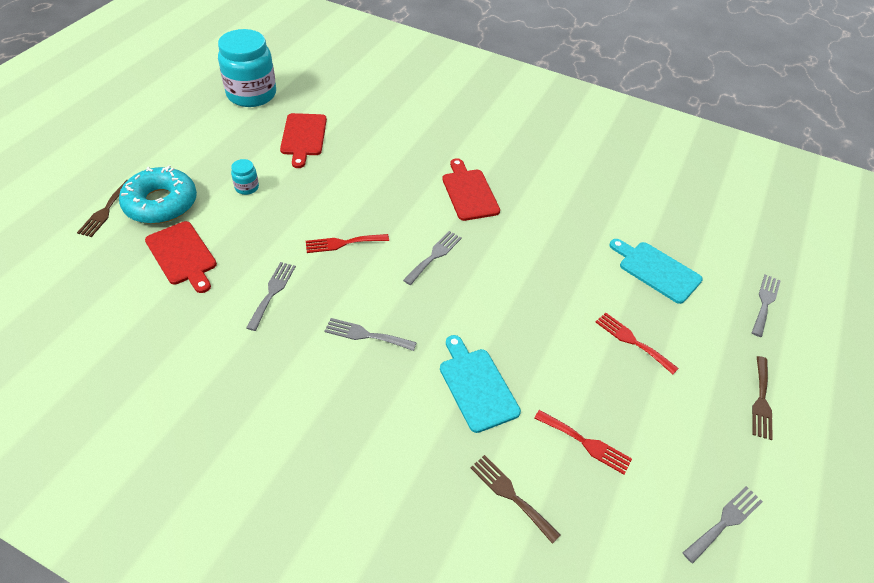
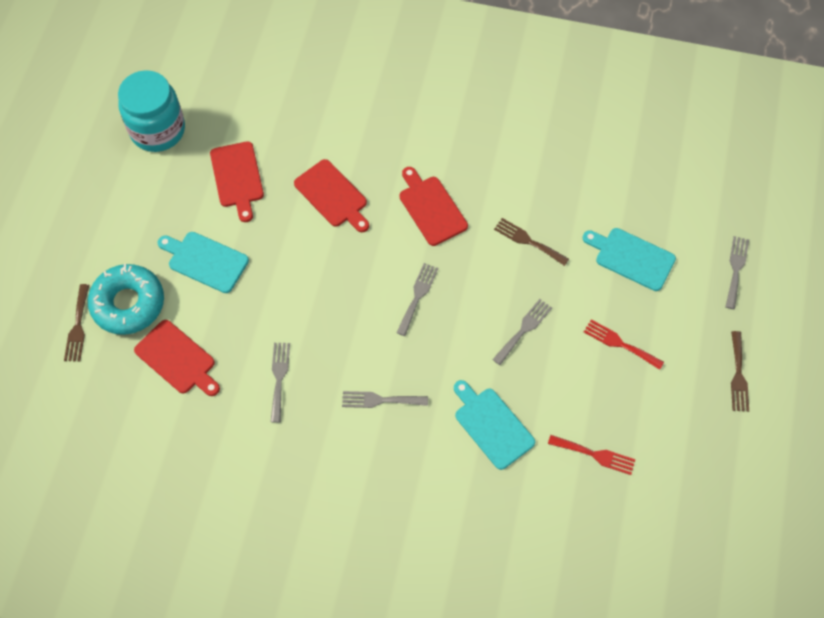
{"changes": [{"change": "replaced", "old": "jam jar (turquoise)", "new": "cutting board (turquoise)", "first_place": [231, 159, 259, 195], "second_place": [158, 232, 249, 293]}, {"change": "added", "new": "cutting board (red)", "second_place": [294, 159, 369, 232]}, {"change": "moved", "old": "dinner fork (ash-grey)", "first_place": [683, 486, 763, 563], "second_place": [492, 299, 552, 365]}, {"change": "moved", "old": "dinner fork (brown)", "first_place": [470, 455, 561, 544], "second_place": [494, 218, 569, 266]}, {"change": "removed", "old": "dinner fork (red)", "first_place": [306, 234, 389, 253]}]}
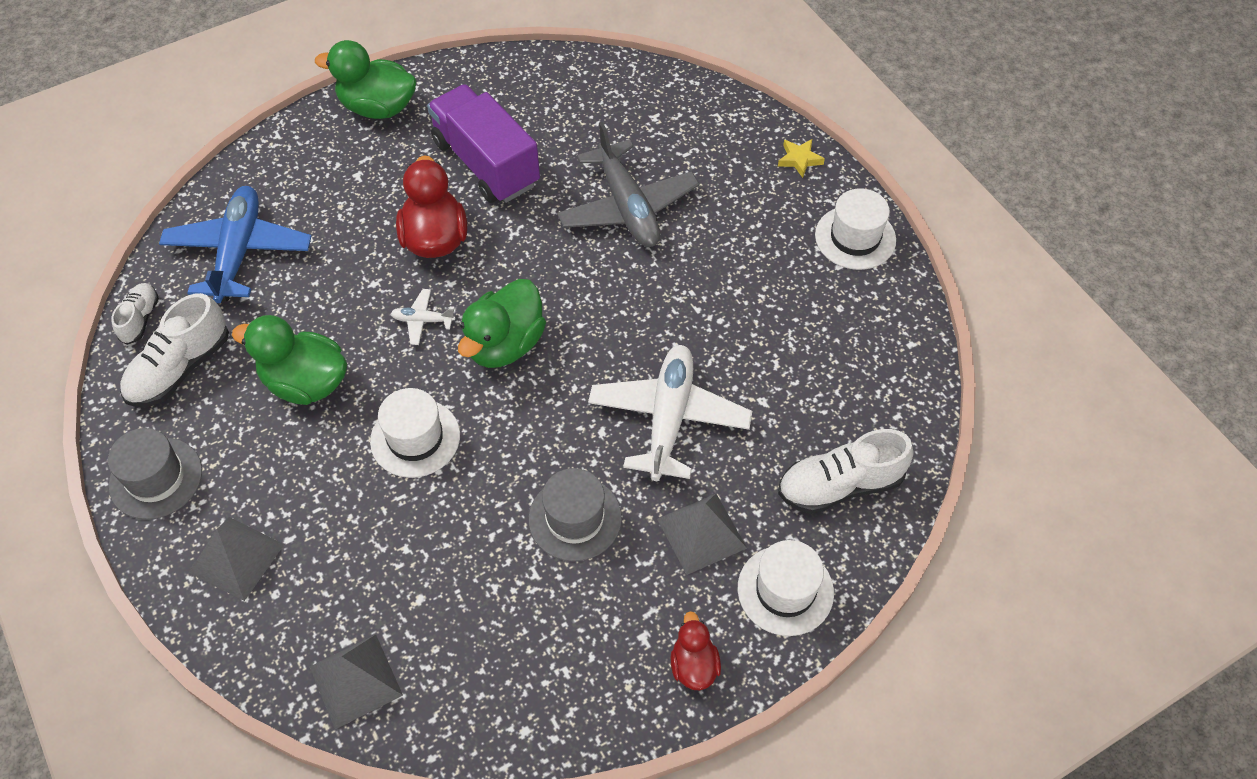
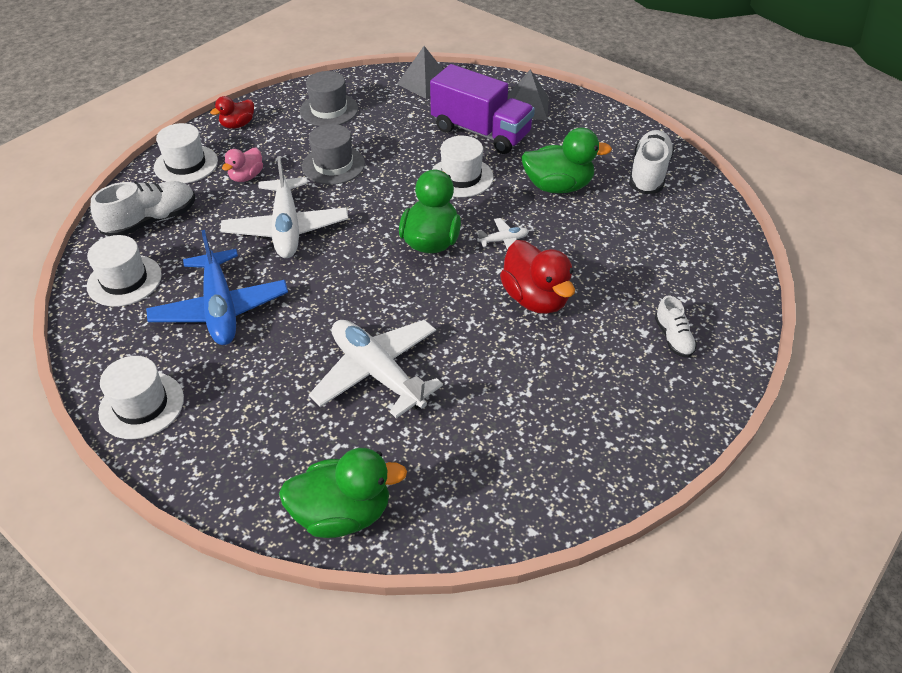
{"changes": [{"change": "added", "new": "top hat (snow-white)", "second_place": [87, 235, 162, 307]}, {"change": "moved", "old": "plane (cobalt)", "first_place": [159, 186, 312, 303], "second_place": [146, 230, 288, 345]}, {"change": "turned", "old": "rubber duck (red)", "first_place": [670, 611, 721, 690], "second_place": [210, 96, 254, 129], "degrees": 75}, {"change": "replaced", "old": "pyramid (ash-grey)", "new": "rubber duck (rosy)", "first_place": [657, 494, 747, 575], "second_place": [222, 148, 263, 182]}, {"change": "moved", "old": "rubber duck (emerald)", "first_place": [315, 40, 416, 119], "second_place": [279, 448, 407, 538]}, {"change": "moved", "old": "top hat (ash-grey)", "first_place": [108, 428, 202, 519], "second_place": [300, 71, 358, 126]}, {"change": "recoloured", "old": "plane (ash-grey)", "new": "plane (snow-white)", "first_place": [557, 122, 699, 247], "second_place": [309, 320, 443, 418]}, {"change": "moved", "old": "truck (violet)", "first_place": [427, 84, 540, 203], "second_place": [430, 64, 535, 154]}, {"change": "moved", "old": "lace-up shoe (snow-white)", "first_place": [111, 283, 159, 345], "second_place": [655, 296, 697, 358]}, {"change": "removed", "old": "star shape (bright yellow)", "first_place": [778, 139, 825, 178]}]}
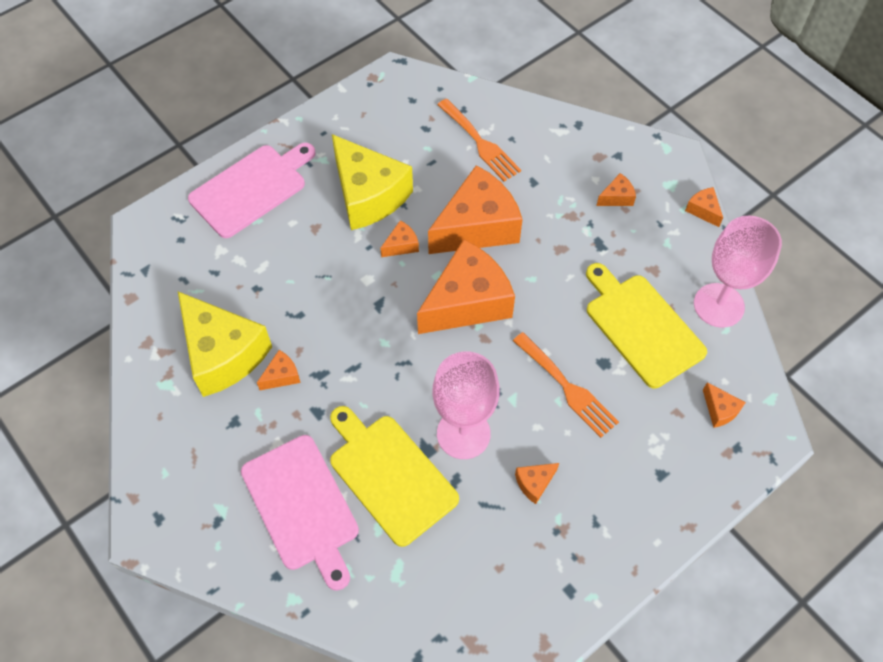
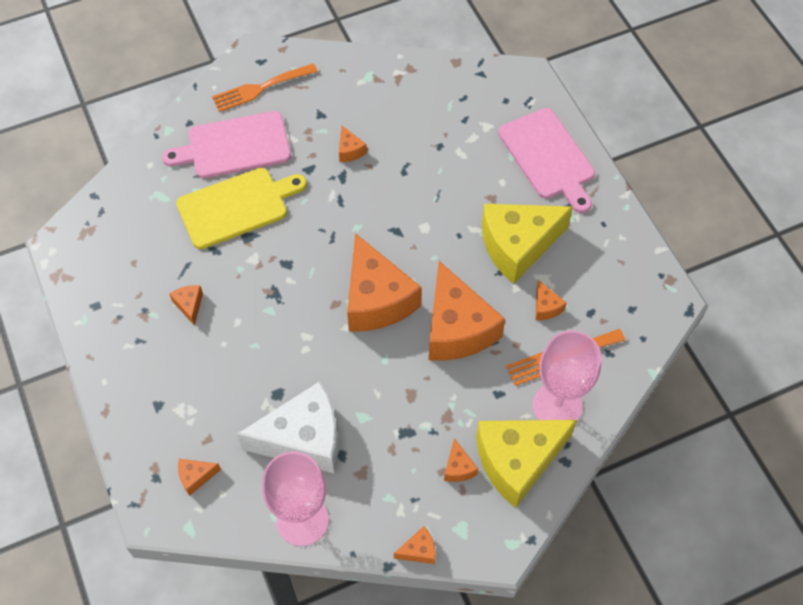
{"changes": [{"change": "moved", "old": "dinner fork (orange-coloured)", "first_place": [513, 332, 619, 438], "second_place": [212, 63, 318, 112]}, {"change": "replaced", "old": "cutting board (bright yellow)", "new": "cheese wedge (snow-white)", "first_place": [586, 263, 707, 388], "second_place": [237, 381, 338, 474]}, {"change": "moved", "old": "cheese wedge (bright yellow)", "first_place": [178, 291, 272, 397], "second_place": [476, 420, 577, 508]}, {"change": "moved", "old": "chalice (rosy)", "first_place": [432, 351, 500, 459], "second_place": [533, 330, 601, 421]}, {"change": "moved", "old": "cheese wedge (orange-coloured)", "first_place": [380, 220, 419, 257], "second_place": [536, 280, 566, 320]}]}
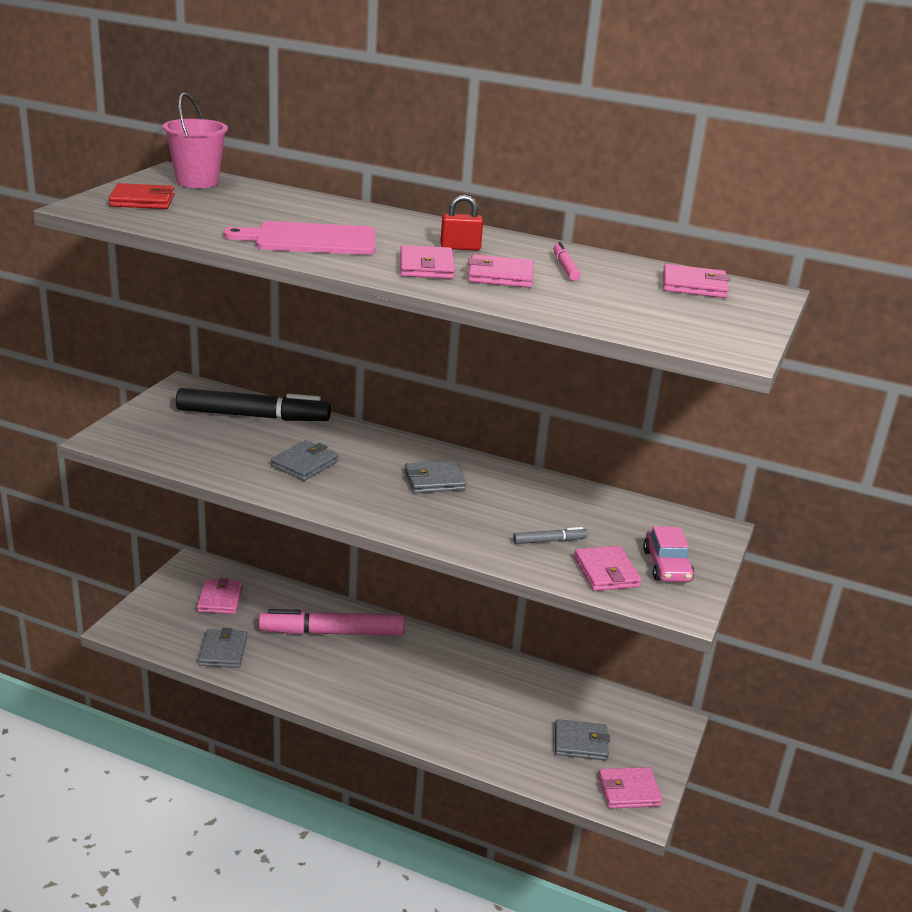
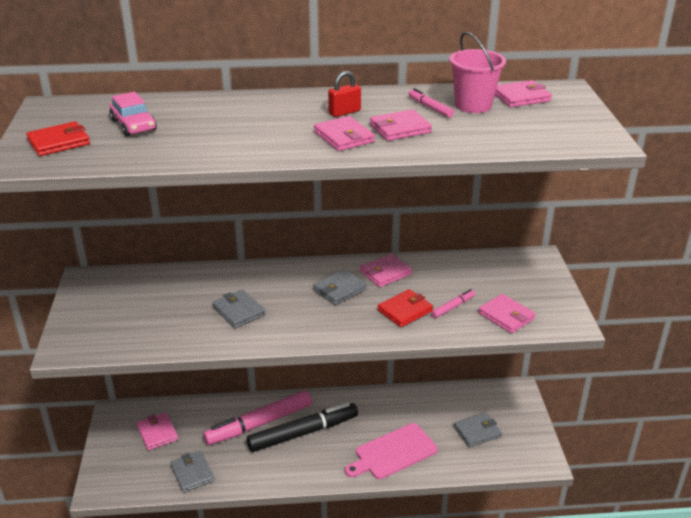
{"changes": [{"change": "moved", "old": "car (rosy)", "first_place": [643, 526, 694, 582], "second_place": [109, 92, 157, 136]}, {"change": "turned", "old": "wallet (ash-grey)", "first_place": [271, 440, 339, 481], "second_place": [212, 289, 266, 328], "degrees": -45}, {"change": "moved", "old": "marker (jet-black)", "first_place": [176, 388, 331, 421], "second_place": [247, 402, 358, 452]}, {"change": "moved", "old": "cutting board (rosy)", "first_place": [223, 221, 376, 255], "second_place": [345, 423, 438, 479]}, {"change": "moved", "old": "wallet (rosy)", "first_place": [598, 767, 663, 809], "second_place": [360, 254, 412, 287]}, {"change": "added", "new": "wallet (red)", "second_place": [377, 289, 433, 327]}, {"change": "recoloured", "old": "marker (ash-grey)", "new": "marker (rosy)", "first_place": [513, 527, 588, 544], "second_place": [431, 289, 475, 318]}, {"change": "moved", "old": "pail (rosy)", "first_place": [163, 92, 228, 188], "second_place": [449, 32, 506, 113]}]}
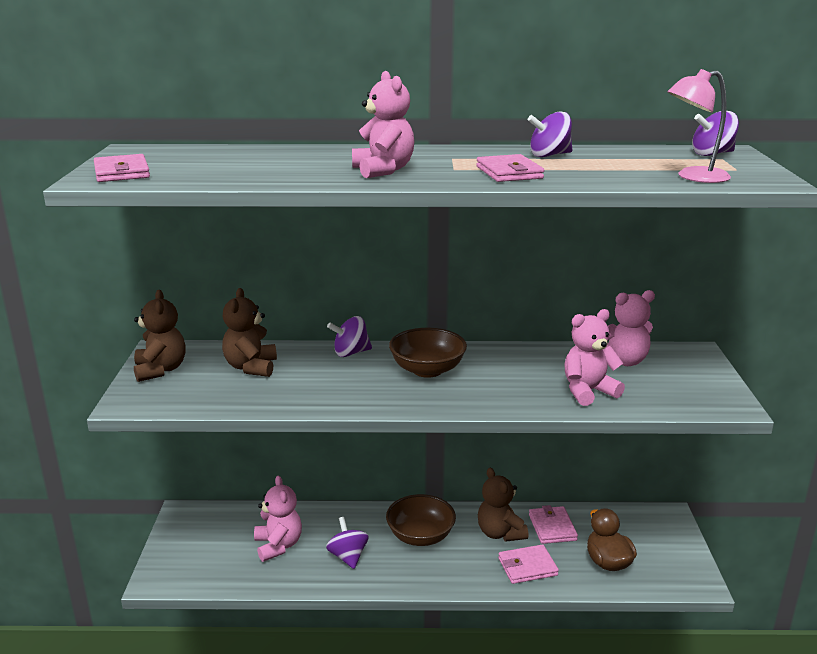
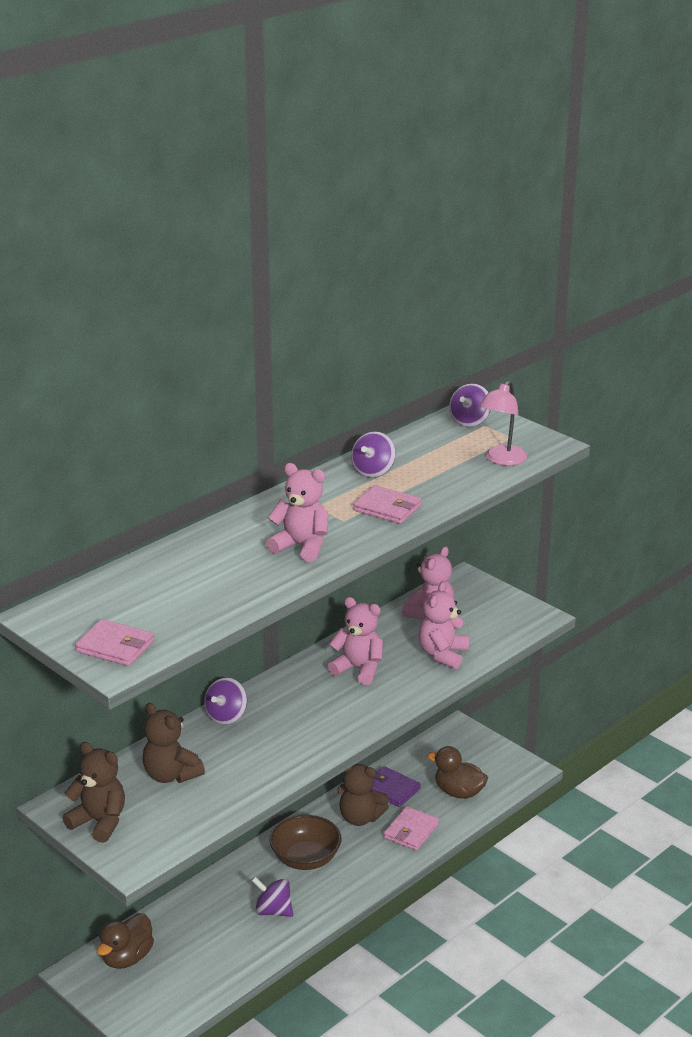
{"changes": [{"change": "added", "new": "rubber duck (brown)", "second_place": [97, 914, 154, 969]}, {"change": "moved", "old": "teddy (rosy)", "first_place": [254, 475, 302, 562], "second_place": [327, 597, 383, 685]}, {"change": "recoloured", "old": "wallet (rosy)", "new": "wallet (violet)", "first_place": [529, 505, 578, 544], "second_place": [370, 766, 421, 807]}, {"change": "removed", "old": "deep dish (brown)", "first_place": [389, 328, 467, 378]}]}
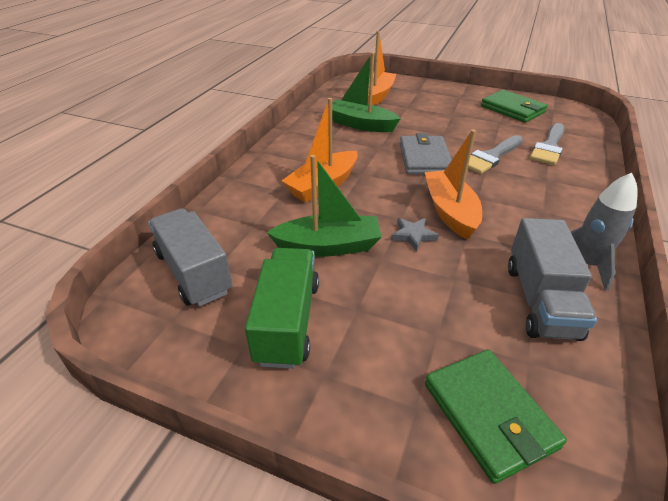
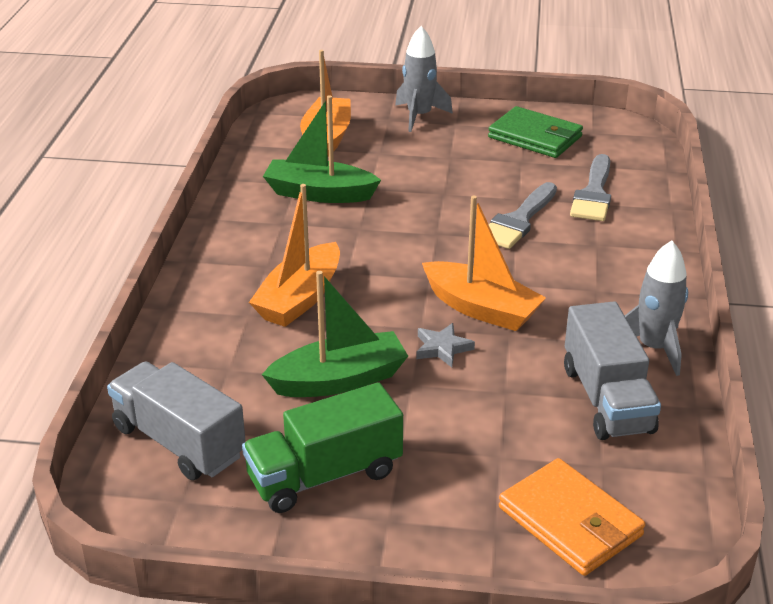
{"changes": [{"change": "turned", "old": "truck (emerald)", "first_place": [245, 248, 319, 369], "second_place": [242, 382, 403, 513], "degrees": -105}, {"change": "added", "new": "rocket (ash-grey)", "second_place": [395, 26, 453, 132]}, {"change": "turned", "old": "boat (orange-coloured)", "first_place": [425, 129, 482, 240], "second_place": [422, 195, 546, 331], "degrees": 150}, {"change": "recoloured", "old": "wallet (emerald)", "new": "wallet (orange-coloured)", "first_place": [425, 349, 567, 484], "second_place": [499, 458, 645, 576]}, {"change": "removed", "old": "wallet (ash-grey)", "first_place": [400, 133, 452, 174]}]}
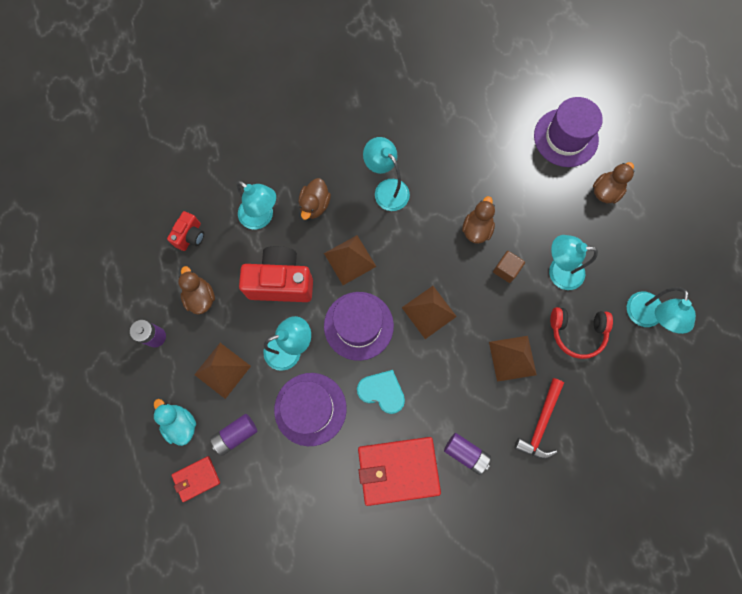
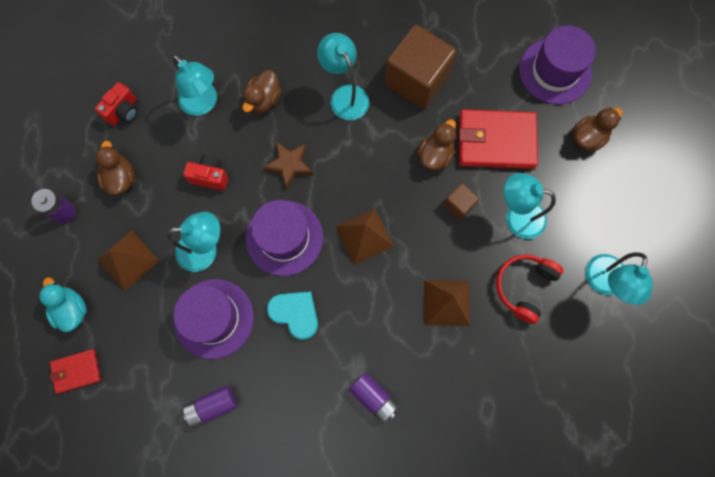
{"changes": [{"change": "resized", "old": "compact camera (red)", "first_place": [239, 246, 313, 302], "second_place": [183, 155, 228, 191], "factor": 0.53}, {"change": "moved", "old": "battery (violet)", "first_place": [210, 414, 257, 456], "second_place": [183, 385, 237, 428]}, {"change": "replaced", "old": "pyramid (brown)", "new": "star shape (brown)", "first_place": [324, 235, 376, 285], "second_place": [263, 142, 313, 189]}, {"change": "added", "new": "solid cube (brown)", "second_place": [385, 25, 457, 109]}, {"change": "moved", "old": "wallet (red)", "first_place": [358, 437, 441, 506], "second_place": [459, 109, 538, 169]}, {"change": "turned", "old": "headset (red)", "first_place": [550, 307, 613, 359], "second_place": [496, 254, 563, 324], "degrees": 105}, {"change": "removed", "old": "hammer (red)", "first_place": [514, 378, 564, 459]}]}
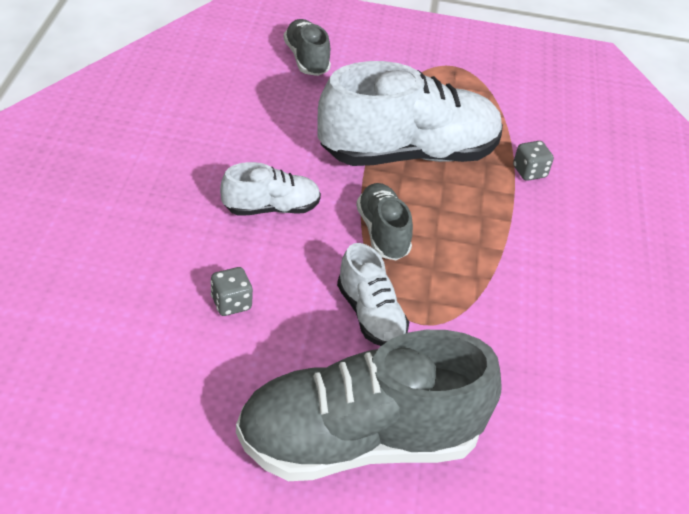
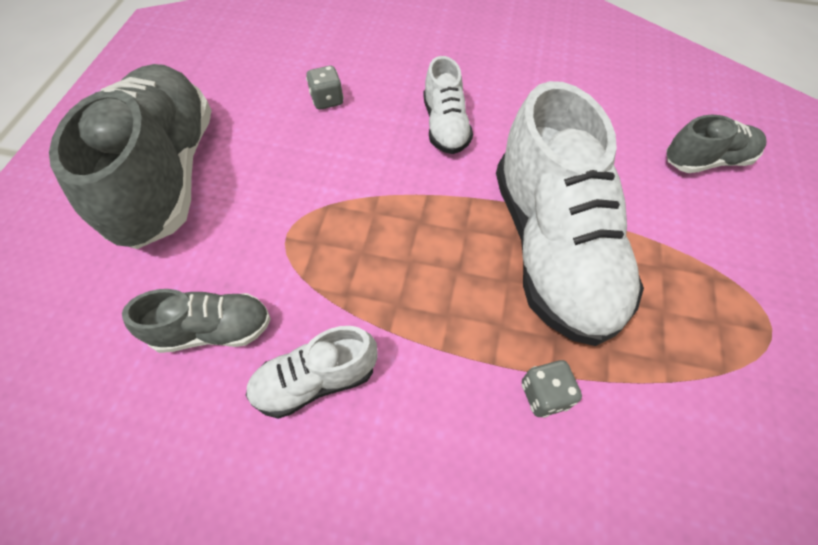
{"changes": [{"change": "moved", "old": "lace-up shoe (ash-grey)", "first_place": [356, 183, 413, 260], "second_place": [122, 289, 271, 353]}, {"change": "moved", "old": "lace-up shoe (snow-white)", "first_place": [337, 243, 409, 346], "second_place": [246, 326, 378, 419]}]}
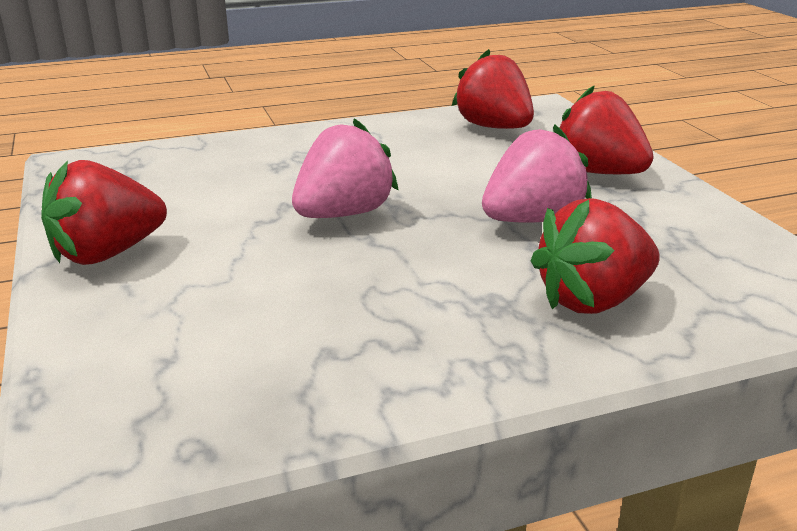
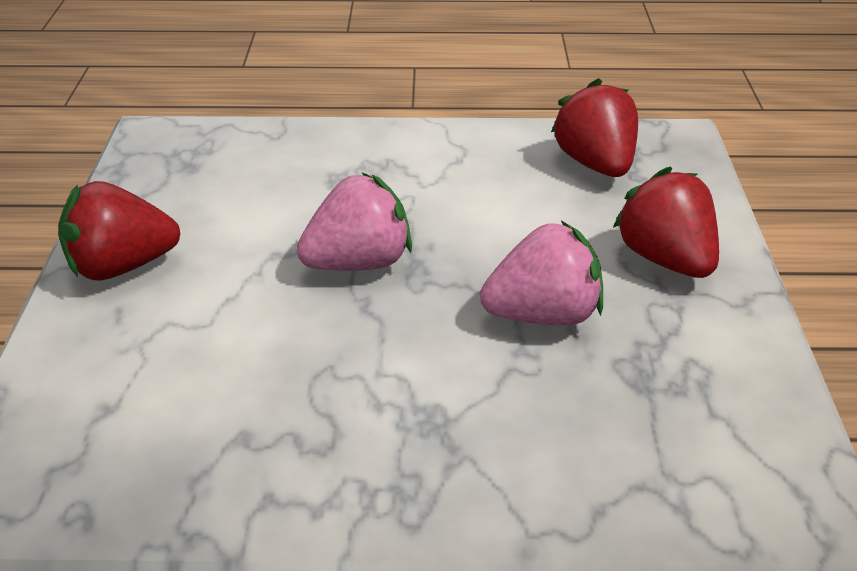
{"changes": [{"change": "removed", "old": "toy strawberry (red)", "first_place": [531, 198, 660, 314]}]}
